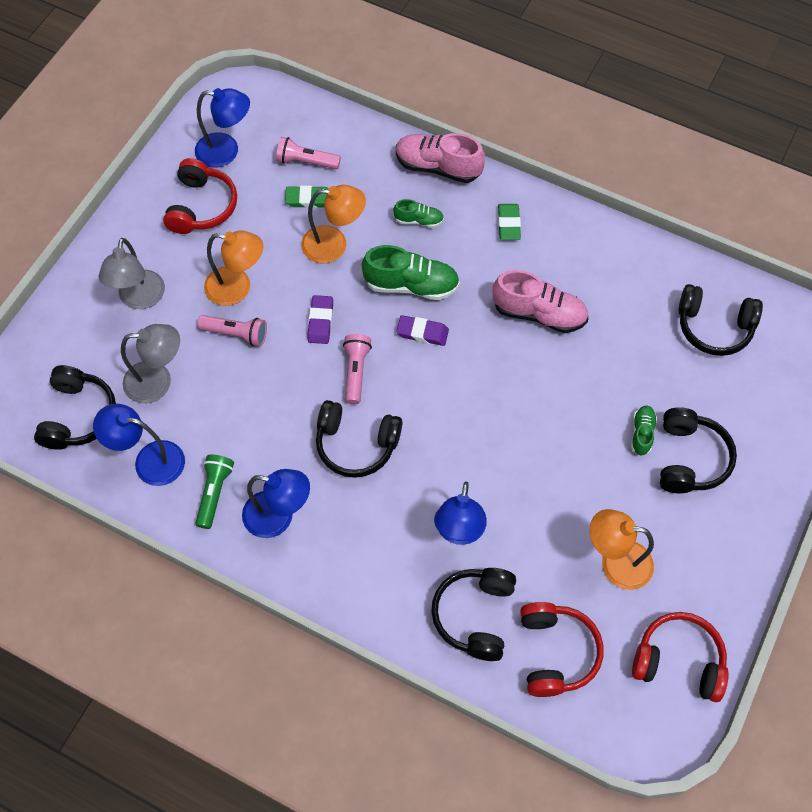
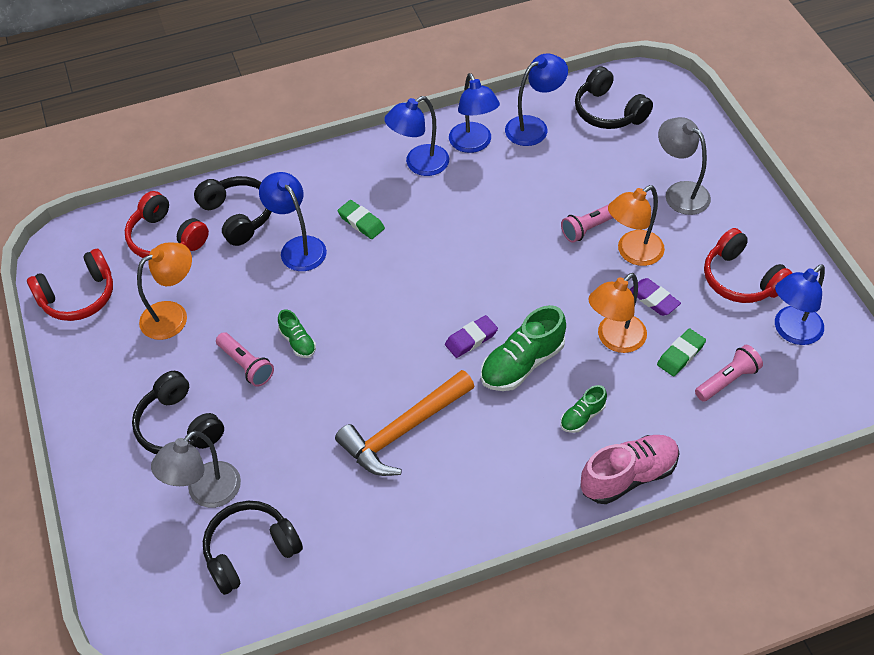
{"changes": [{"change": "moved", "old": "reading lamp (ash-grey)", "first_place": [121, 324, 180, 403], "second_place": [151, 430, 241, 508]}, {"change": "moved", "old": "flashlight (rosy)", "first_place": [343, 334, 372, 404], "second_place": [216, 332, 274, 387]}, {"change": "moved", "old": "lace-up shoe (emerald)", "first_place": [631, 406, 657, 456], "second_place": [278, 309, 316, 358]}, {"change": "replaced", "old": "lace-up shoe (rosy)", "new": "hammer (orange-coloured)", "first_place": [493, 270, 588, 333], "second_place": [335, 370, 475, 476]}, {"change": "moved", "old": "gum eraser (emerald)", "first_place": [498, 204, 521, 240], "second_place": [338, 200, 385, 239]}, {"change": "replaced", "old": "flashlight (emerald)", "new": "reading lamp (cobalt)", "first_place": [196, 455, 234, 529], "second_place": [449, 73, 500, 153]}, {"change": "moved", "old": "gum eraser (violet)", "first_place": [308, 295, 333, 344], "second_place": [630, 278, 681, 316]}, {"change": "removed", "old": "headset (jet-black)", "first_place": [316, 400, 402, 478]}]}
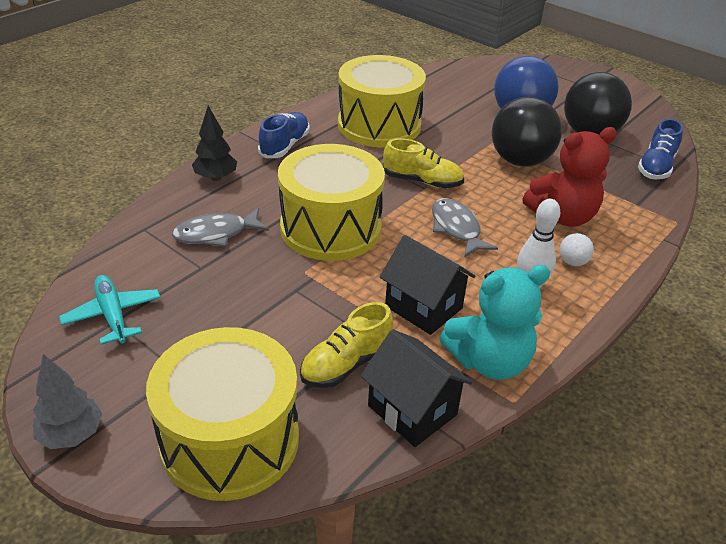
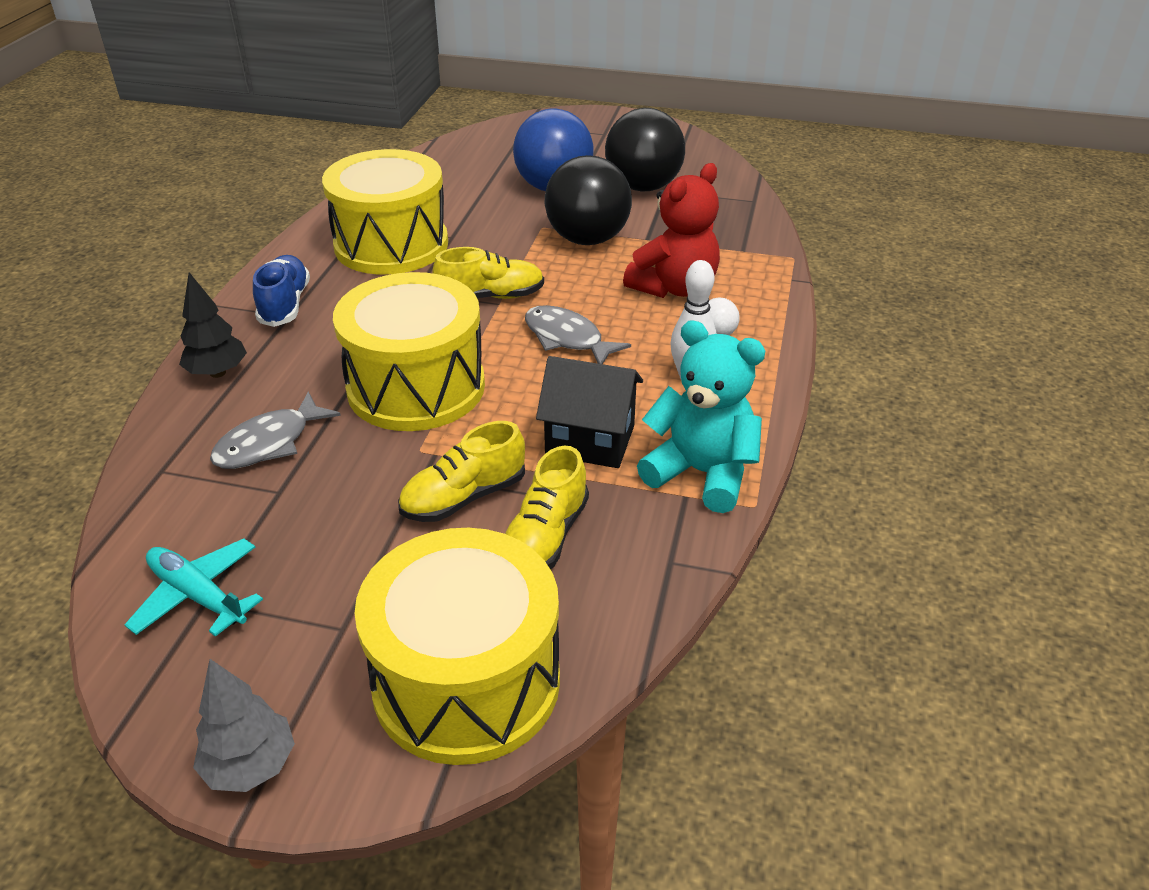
{"changes": [{"change": "added", "new": "lace-up shoe (bright yellow)", "second_place": [398, 421, 525, 522]}, {"change": "turned", "old": "teddy (turquoise)", "first_place": [440, 265, 550, 380], "second_place": [637, 320, 765, 513], "degrees": -105}, {"change": "removed", "old": "toy house (jet-black)", "first_place": [361, 330, 472, 447]}, {"change": "removed", "old": "lace-up shoe (cobalt)", "first_place": [638, 119, 683, 179]}]}
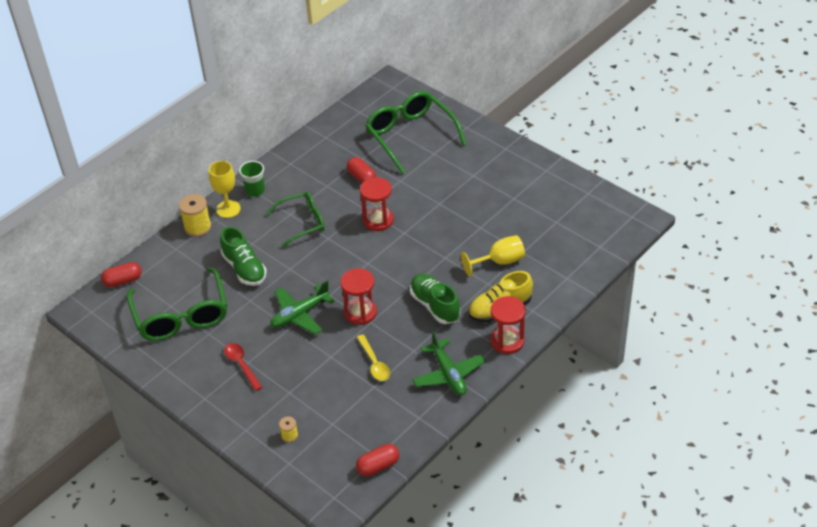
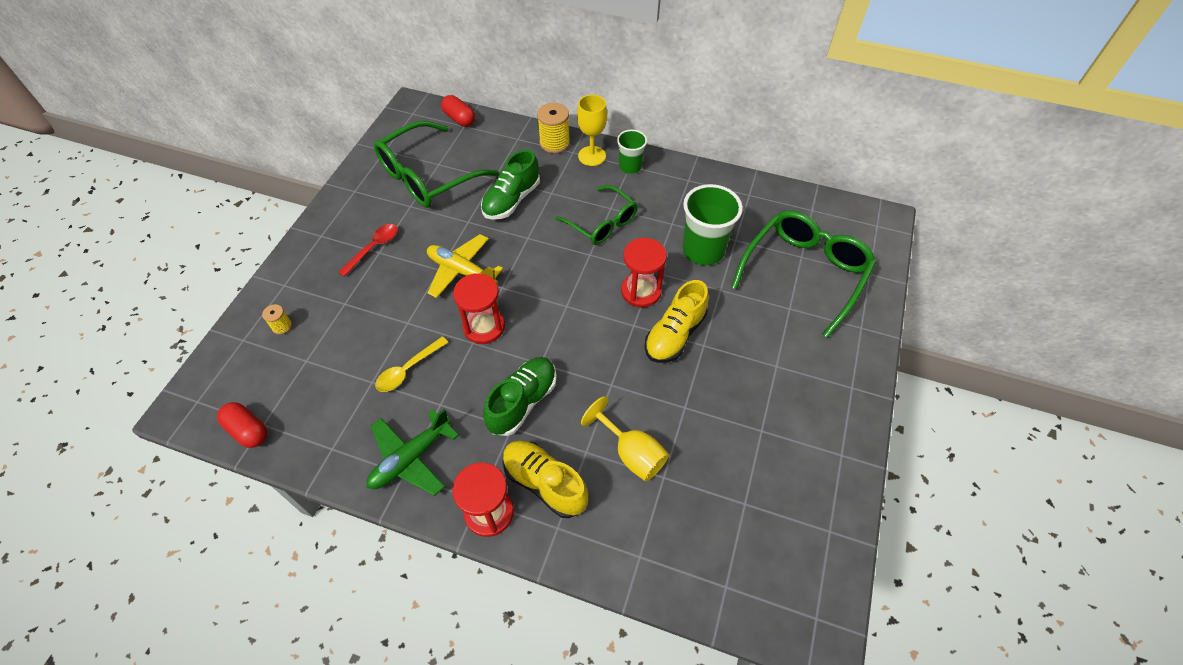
{"changes": [{"change": "recoloured", "old": "plane (emerald)", "new": "plane (bright yellow)", "first_place": [270, 281, 335, 334], "second_place": [427, 234, 503, 298]}, {"change": "added", "new": "lace-up shoe (bright yellow)", "second_place": [644, 280, 709, 363]}, {"change": "replaced", "old": "capsule (red)", "new": "cup (emerald)", "first_place": [347, 157, 376, 184], "second_place": [682, 184, 743, 265]}]}
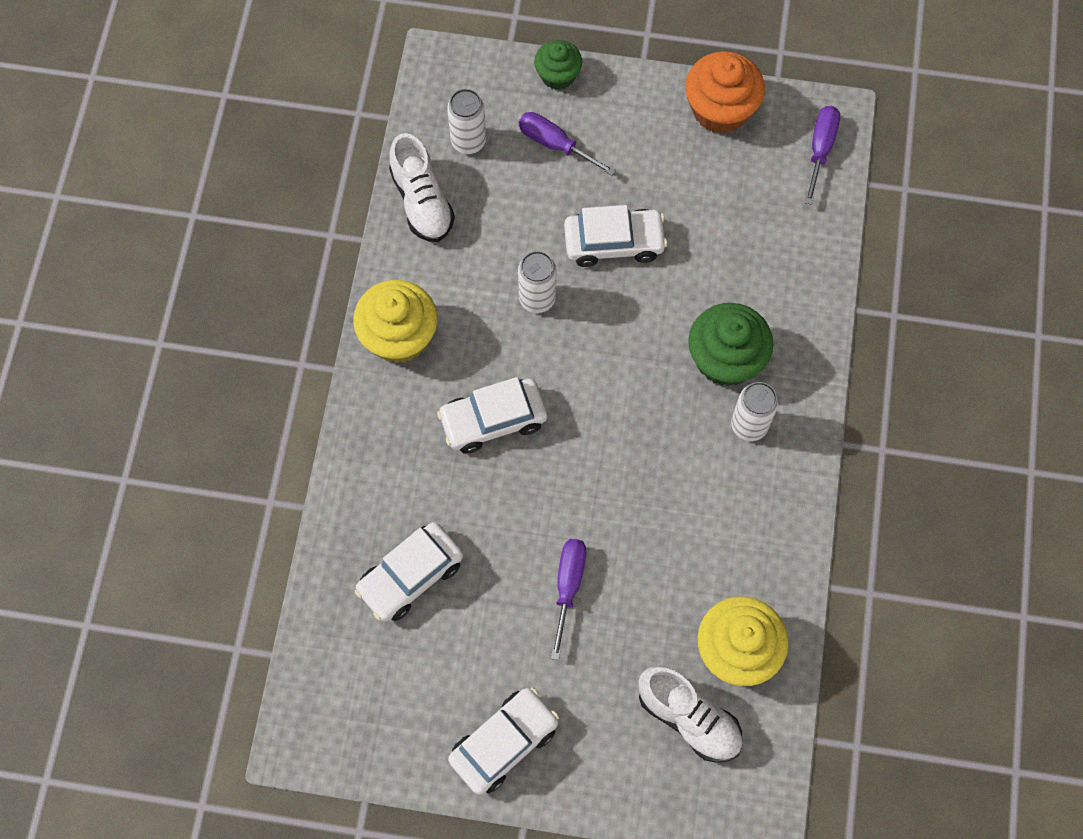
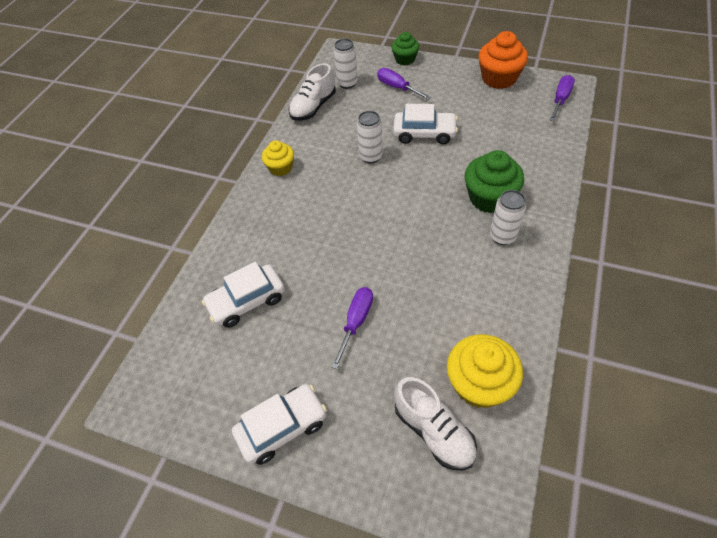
{"changes": [{"change": "resized", "old": "fairy cake (bright yellow)", "first_place": [353, 280, 438, 363], "second_place": [262, 140, 294, 176], "factor": 0.61}, {"change": "turned", "old": "lace-up shoe (snow-white)", "first_place": [389, 133, 455, 242], "second_place": [288, 63, 336, 121], "degrees": 45}, {"change": "removed", "old": "car (snow-white)", "first_place": [437, 377, 547, 454]}]}
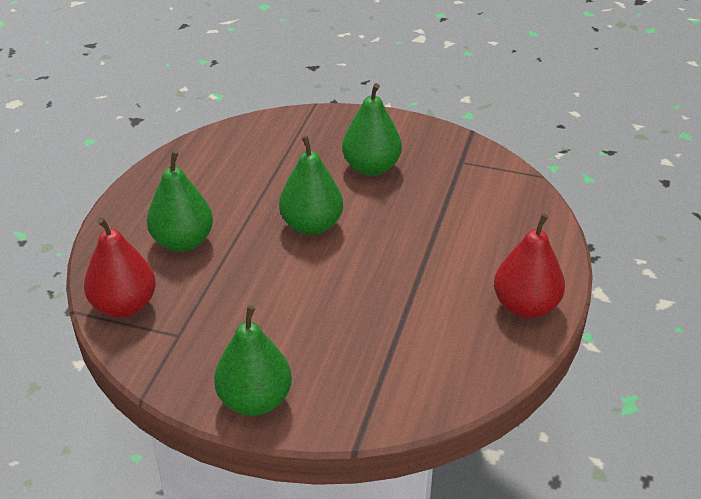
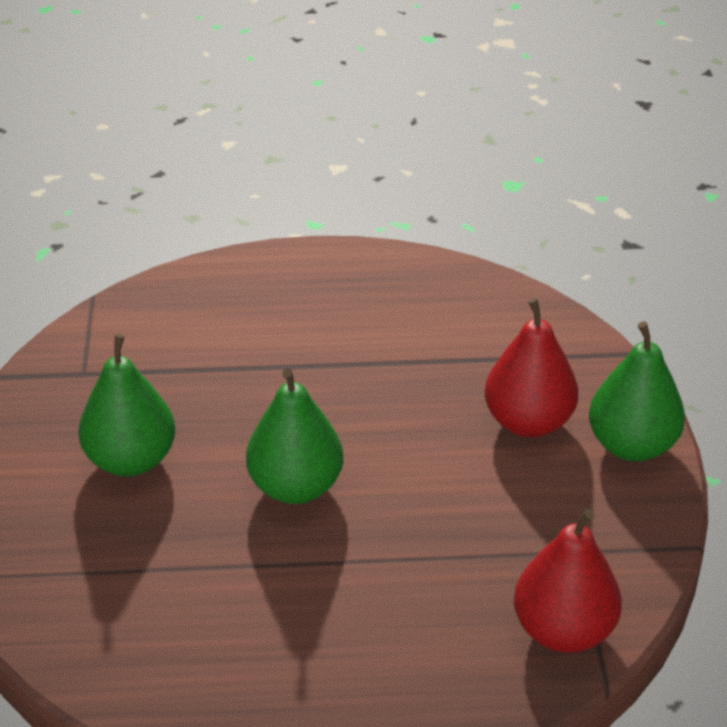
{"changes": [{"change": "moved", "old": "pear fruit (red)", "first_place": [494, 214, 565, 318], "second_place": [485, 298, 578, 437]}, {"change": "removed", "old": "pear fruit (emerald)", "first_place": [147, 151, 213, 252]}]}
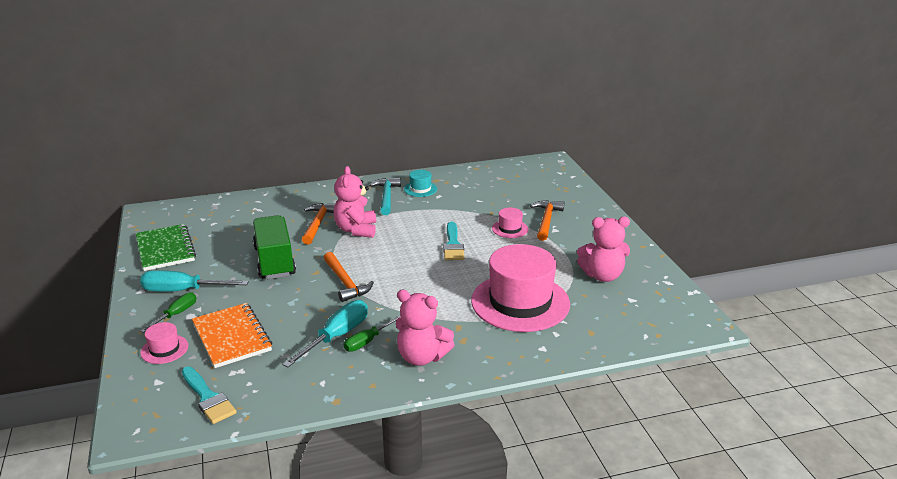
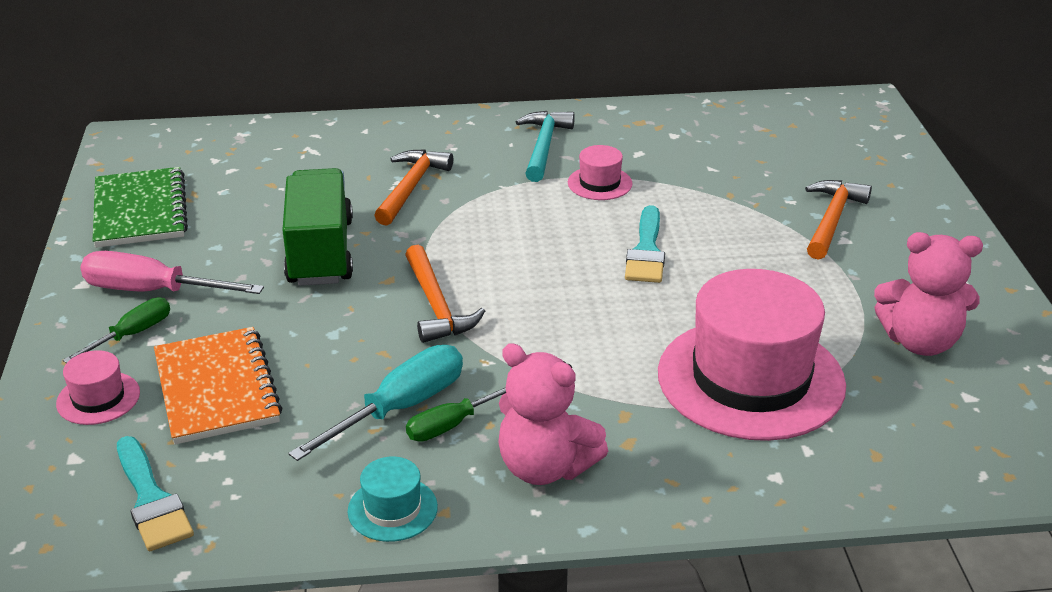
{"changes": [{"change": "recoloured", "old": "screwdriver (turquoise)", "new": "screwdriver (rosy)", "first_place": [140, 270, 249, 292], "second_place": [80, 251, 264, 294]}, {"change": "moved", "old": "top hat (turquoise)", "first_place": [404, 170, 437, 197], "second_place": [348, 457, 438, 542]}, {"change": "moved", "old": "top hat (rosy)", "first_place": [492, 208, 528, 238], "second_place": [568, 145, 633, 200]}, {"change": "removed", "old": "teddy (rosy)", "first_place": [334, 166, 376, 238]}]}
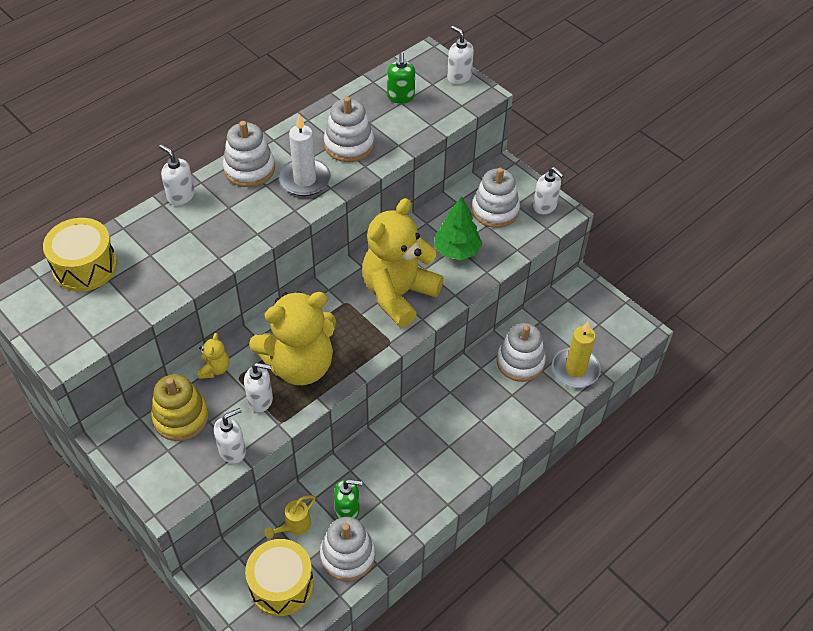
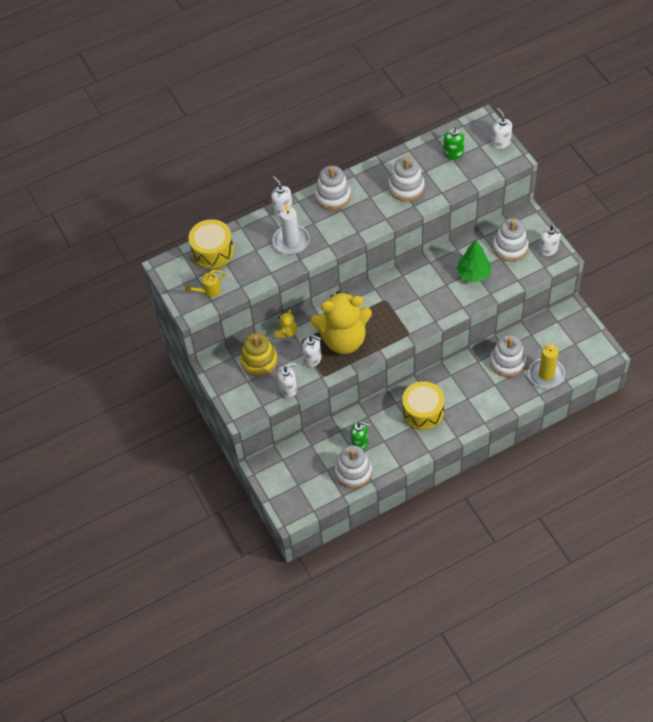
{"changes": [{"change": "moved", "old": "sprinkling can (bright yellow)", "first_place": [264, 495, 316, 539], "second_place": [185, 270, 226, 297]}, {"change": "moved", "old": "pillar candle (snow-white)", "first_place": [279, 115, 331, 196], "second_place": [273, 203, 310, 254]}, {"change": "moved", "old": "drum (bright yellow)", "first_place": [245, 539, 314, 616], "second_place": [402, 381, 444, 430]}, {"change": "removed", "old": "teddy (bright yellow)", "first_place": [362, 198, 444, 328]}]}
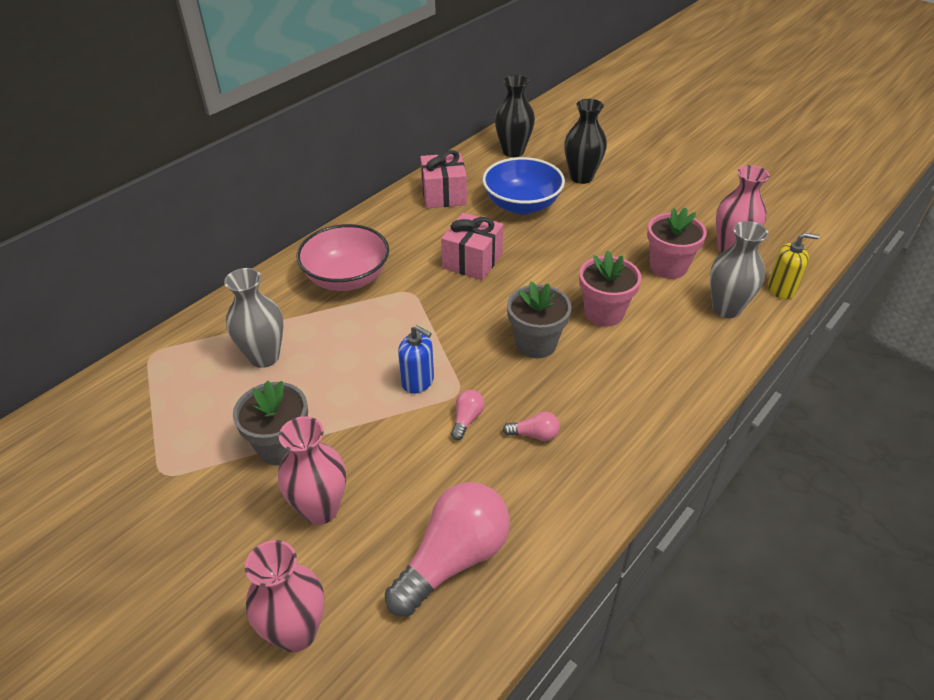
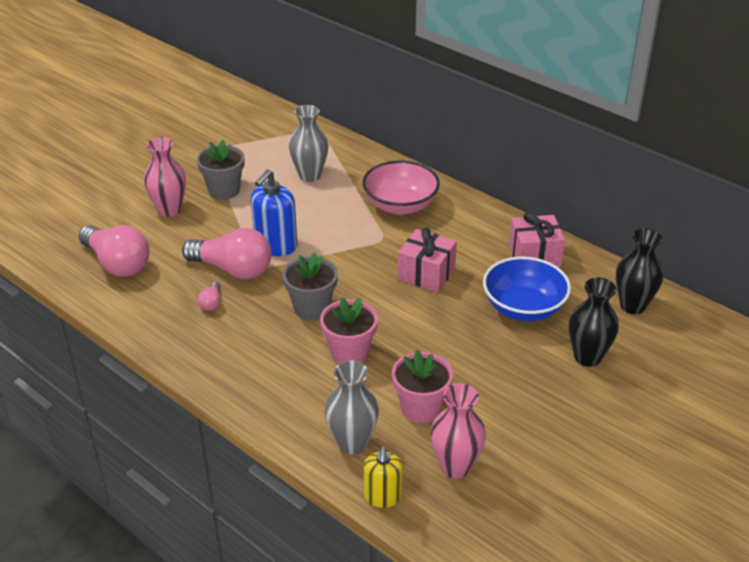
{"changes": [{"change": "resized", "old": "lightbulb (rosy)", "first_place": [451, 390, 484, 440], "second_place": [182, 228, 272, 279], "factor": 2.33}, {"change": "resized", "old": "soap dispenser (cobalt)", "first_place": [398, 325, 434, 394], "second_place": [251, 169, 297, 256], "factor": 1.54}, {"change": "removed", "old": "tall vase (rosy)", "first_place": [245, 540, 324, 652]}]}
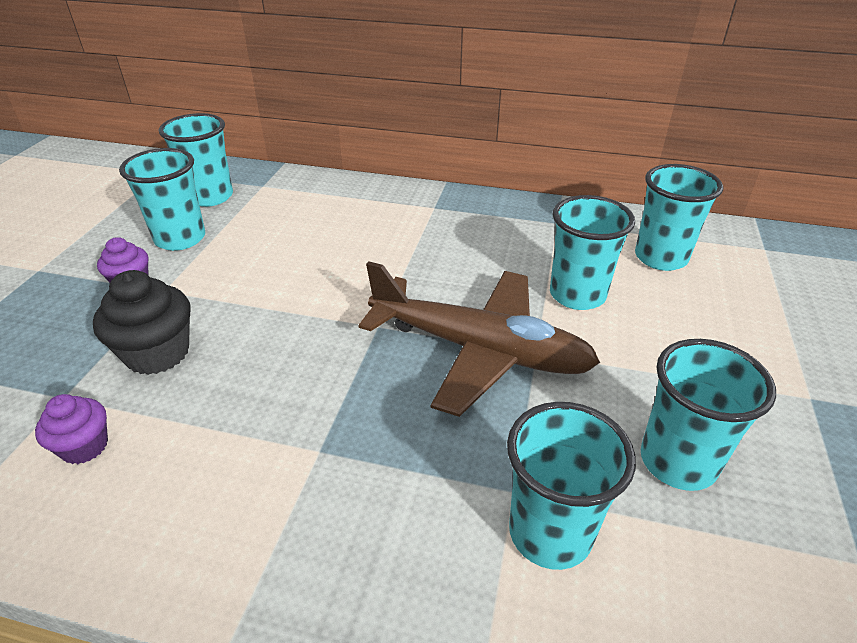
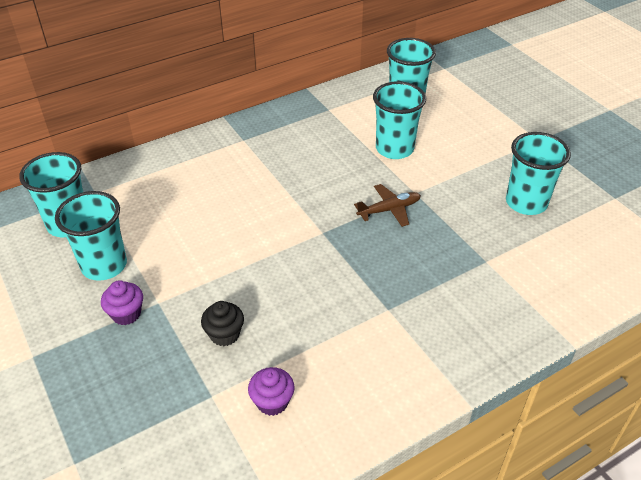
{"changes": [{"change": "resized", "old": "fairy cake (jet-black)", "first_place": [93, 270, 190, 375], "second_place": [201, 301, 244, 346], "factor": 0.61}, {"change": "resized", "old": "plane (brown)", "first_place": [358, 261, 600, 417], "second_place": [354, 184, 421, 227], "factor": 0.44}, {"change": "removed", "old": "cup (turquoise)", "first_place": [507, 402, 636, 570]}]}
